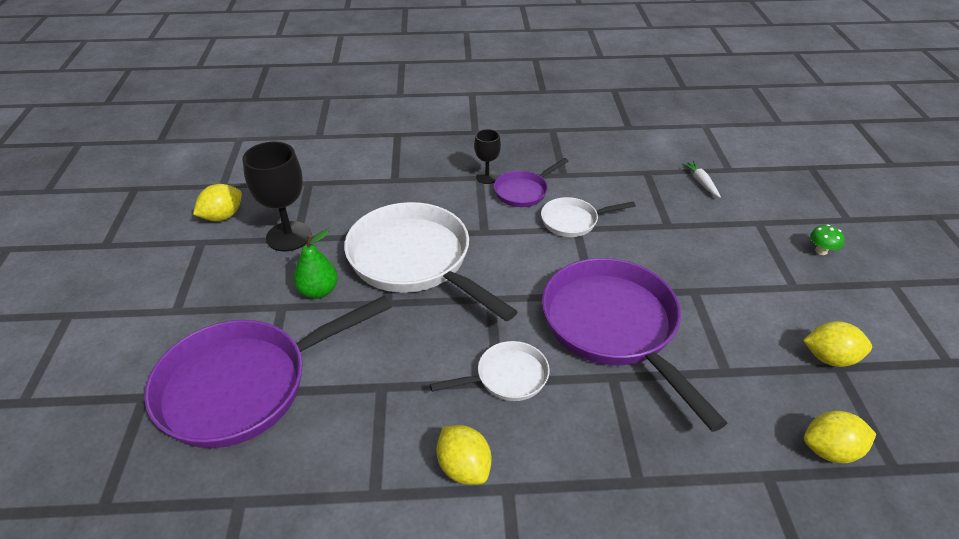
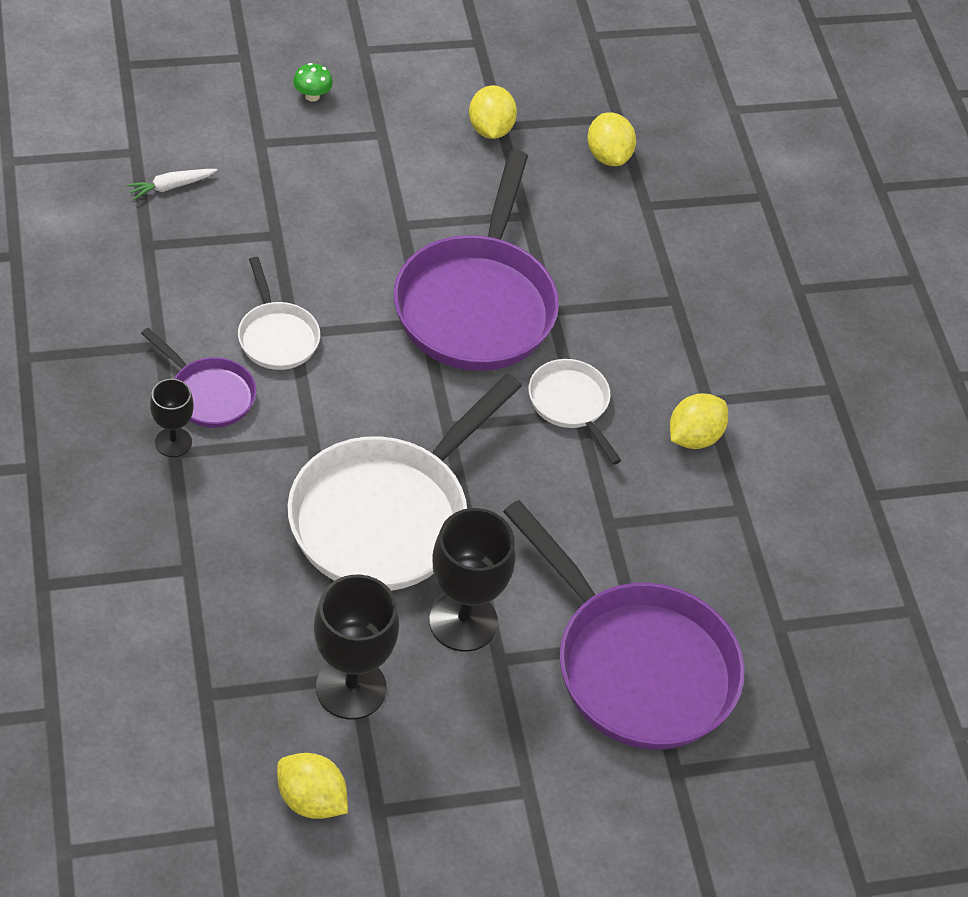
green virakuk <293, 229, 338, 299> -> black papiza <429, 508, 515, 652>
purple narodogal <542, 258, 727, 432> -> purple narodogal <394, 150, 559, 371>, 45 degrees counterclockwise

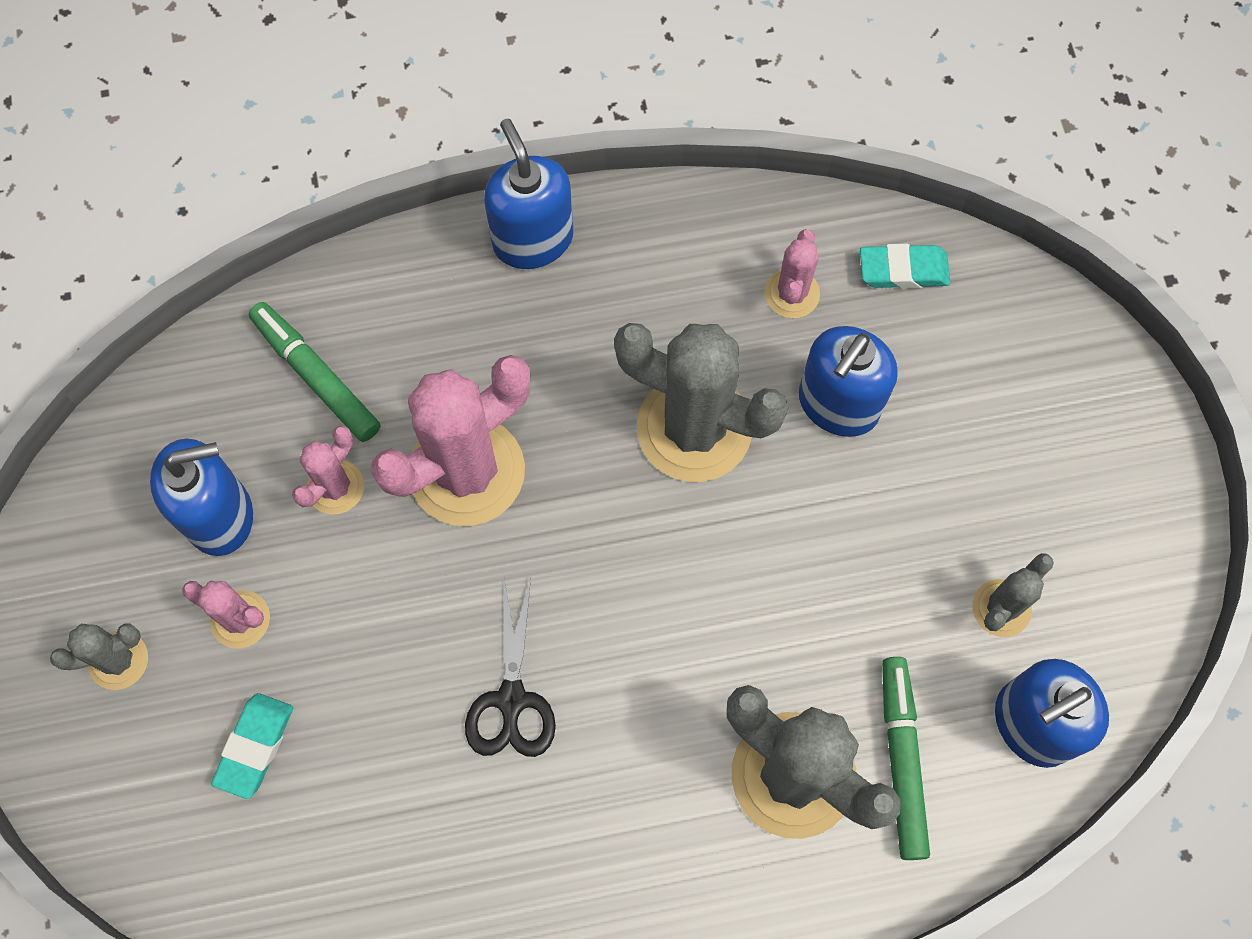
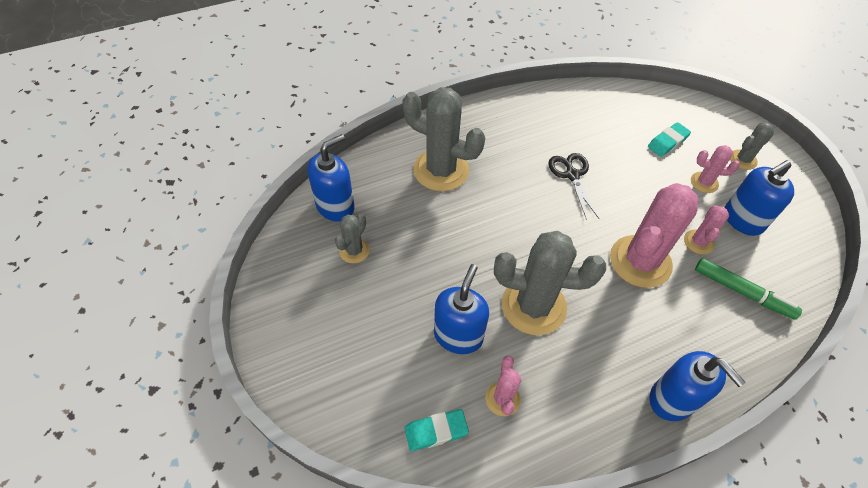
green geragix <882, 657, 930, 860> -> none
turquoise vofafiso <211, 693, 293, 799> -> turquoise vofafiso <648, 122, 691, 157>, 45 degrees clockwise

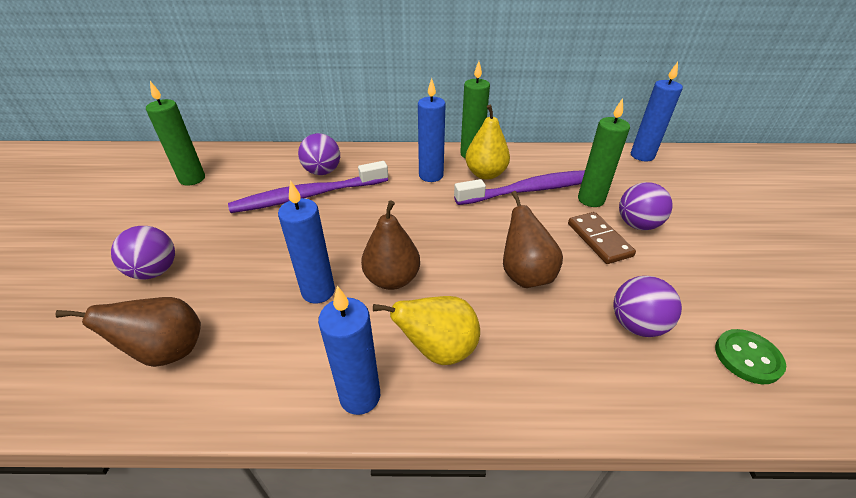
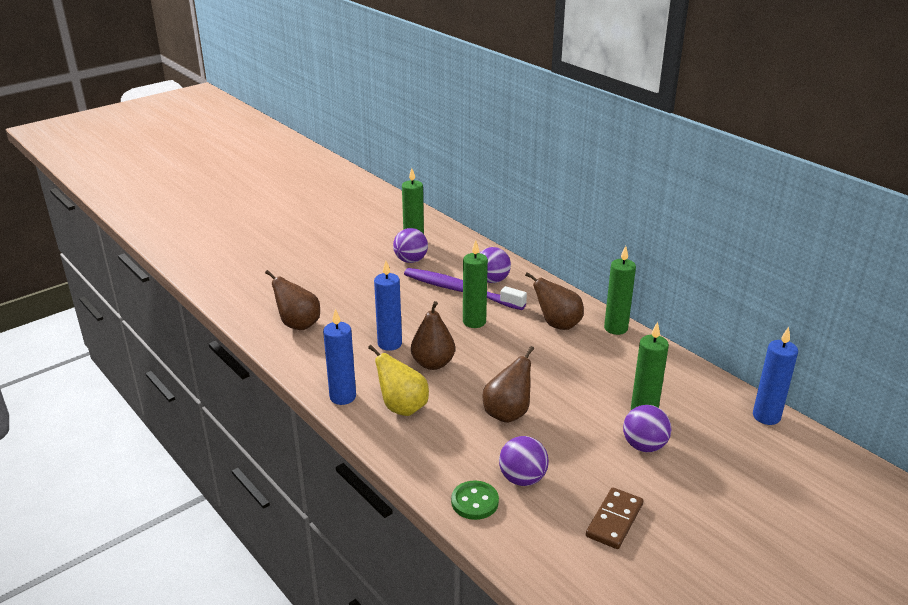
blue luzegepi <418, 78, 446, 182> -> brown virakuk <525, 272, 584, 330>
yellow virakuk <465, 105, 510, 180> -> none
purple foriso <454, 170, 585, 205> -> none
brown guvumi <568, 212, 636, 264> -> brown guvumi <586, 487, 643, 549>, move
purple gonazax <111, 226, 175, 280> -> purple gonazax <393, 228, 428, 263>, move
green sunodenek <715, 329, 786, 384> -> green sunodenek <451, 480, 499, 520>, move
none -> green luzegepi <463, 240, 488, 328>

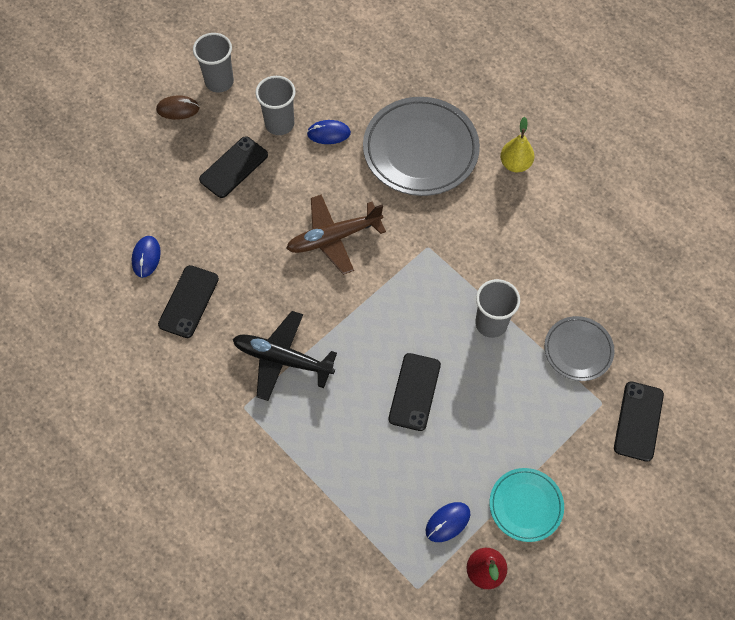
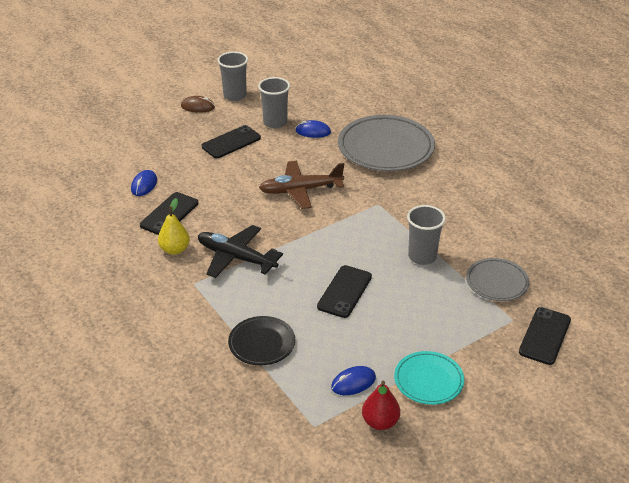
yellow virakuk <500, 117, 535, 172> -> yellow virakuk <158, 198, 190, 255>, move
none -> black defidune <228, 316, 295, 365>

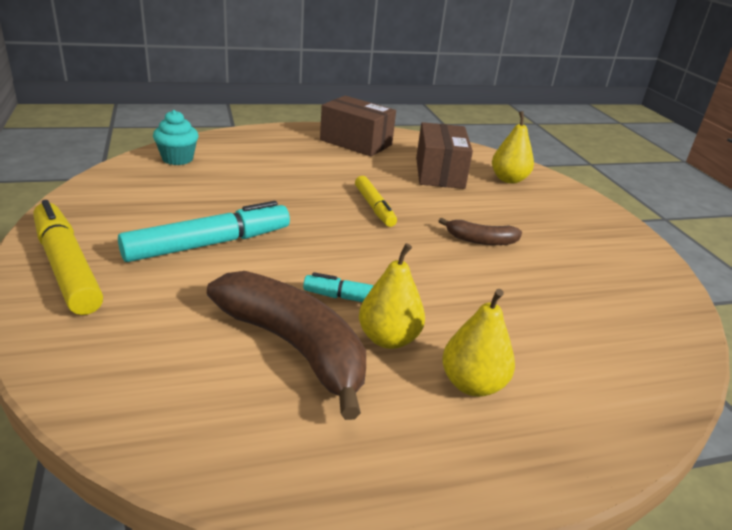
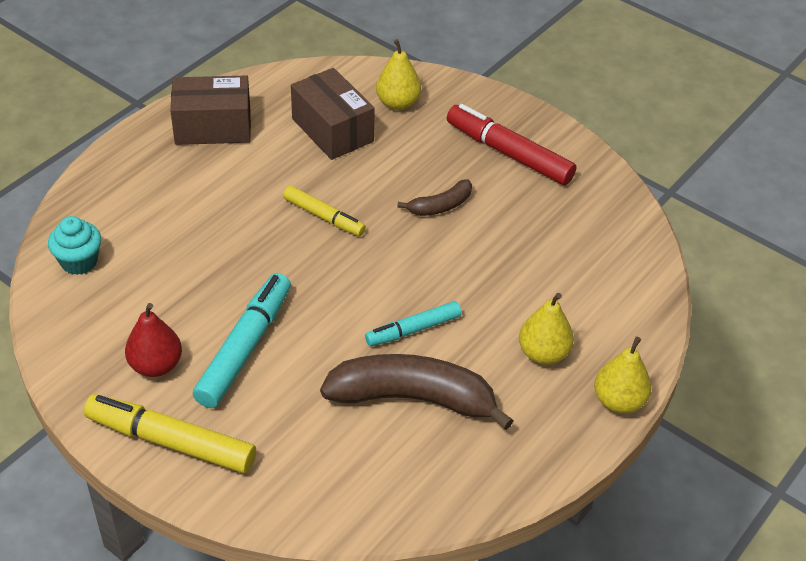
yellow virakuk <359, 243, 425, 349> -> yellow virakuk <594, 337, 652, 414>, move
none -> red geragix <447, 104, 577, 185>
none -> red virakuk <125, 303, 182, 377>

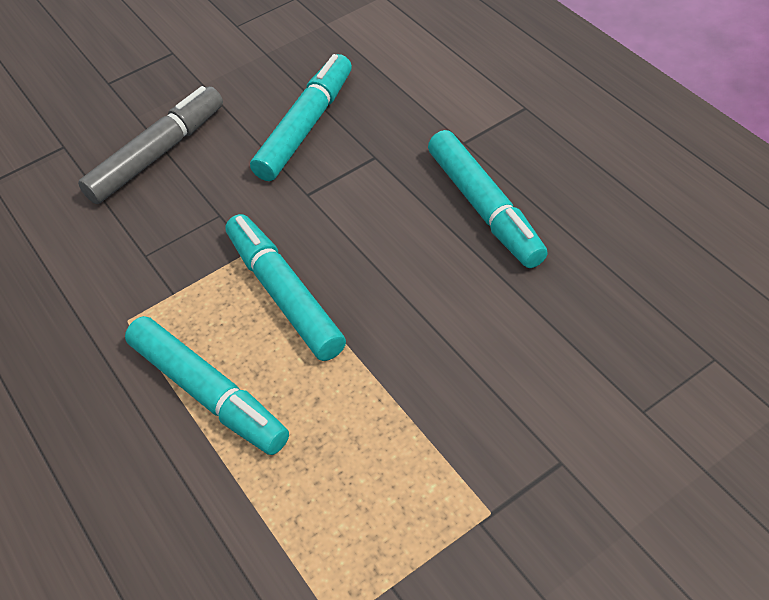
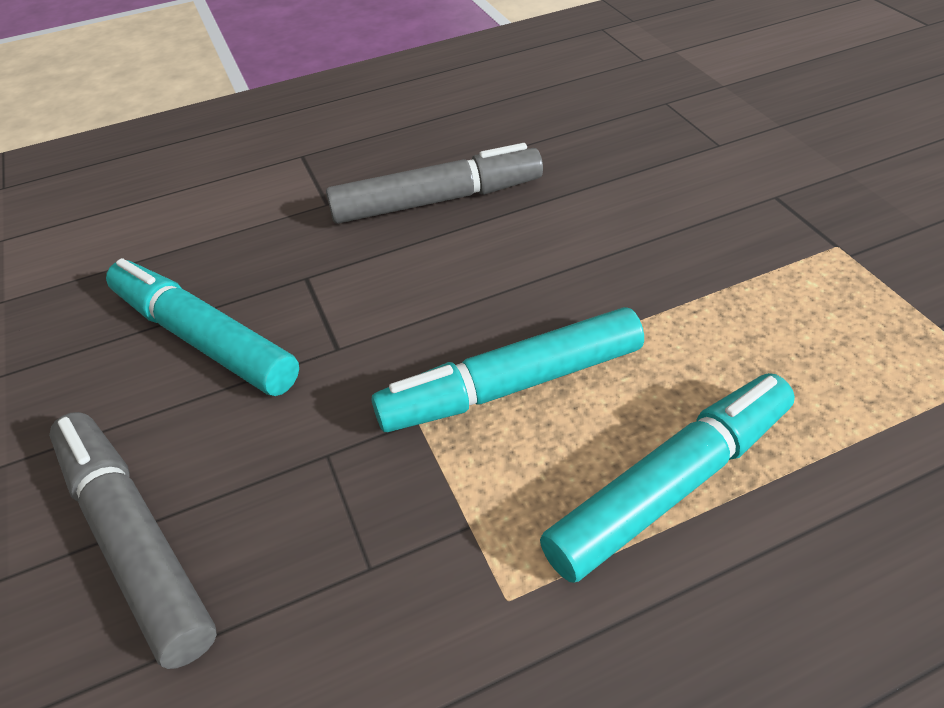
turquoise geragix <428, 130, 548, 268> -> grey geragix <326, 143, 543, 224>

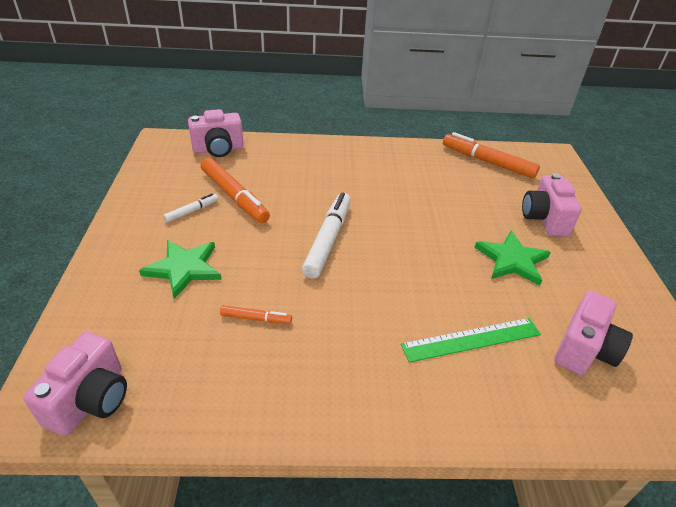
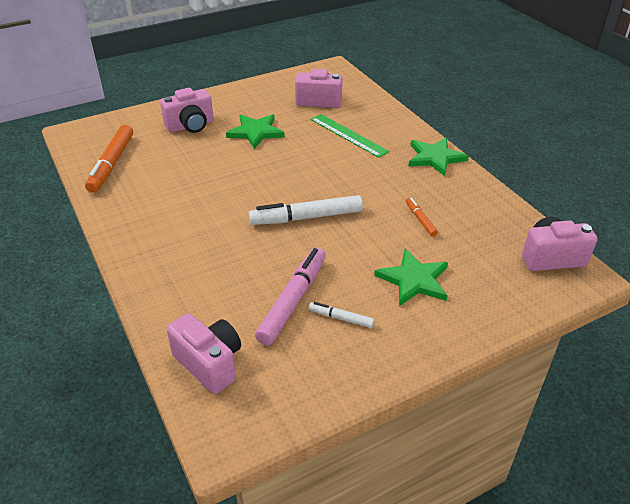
orange geragix <201, 158, 270, 223> -> pink geragix <255, 248, 326, 345>
none -> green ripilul <409, 137, 469, 176>

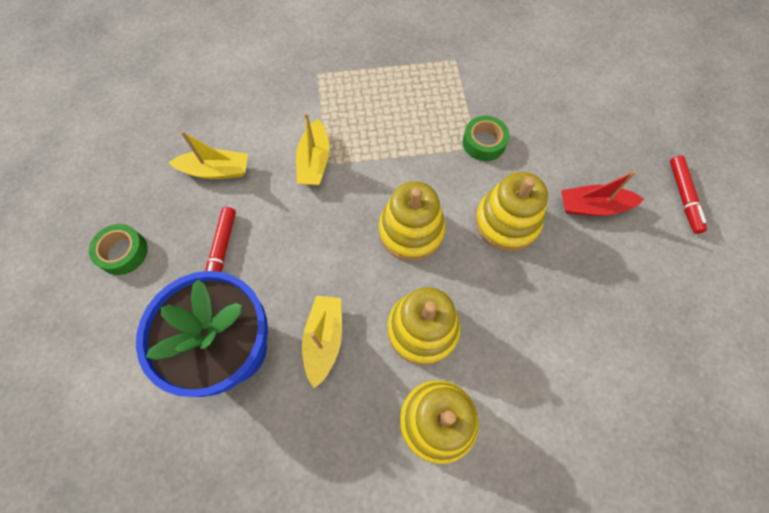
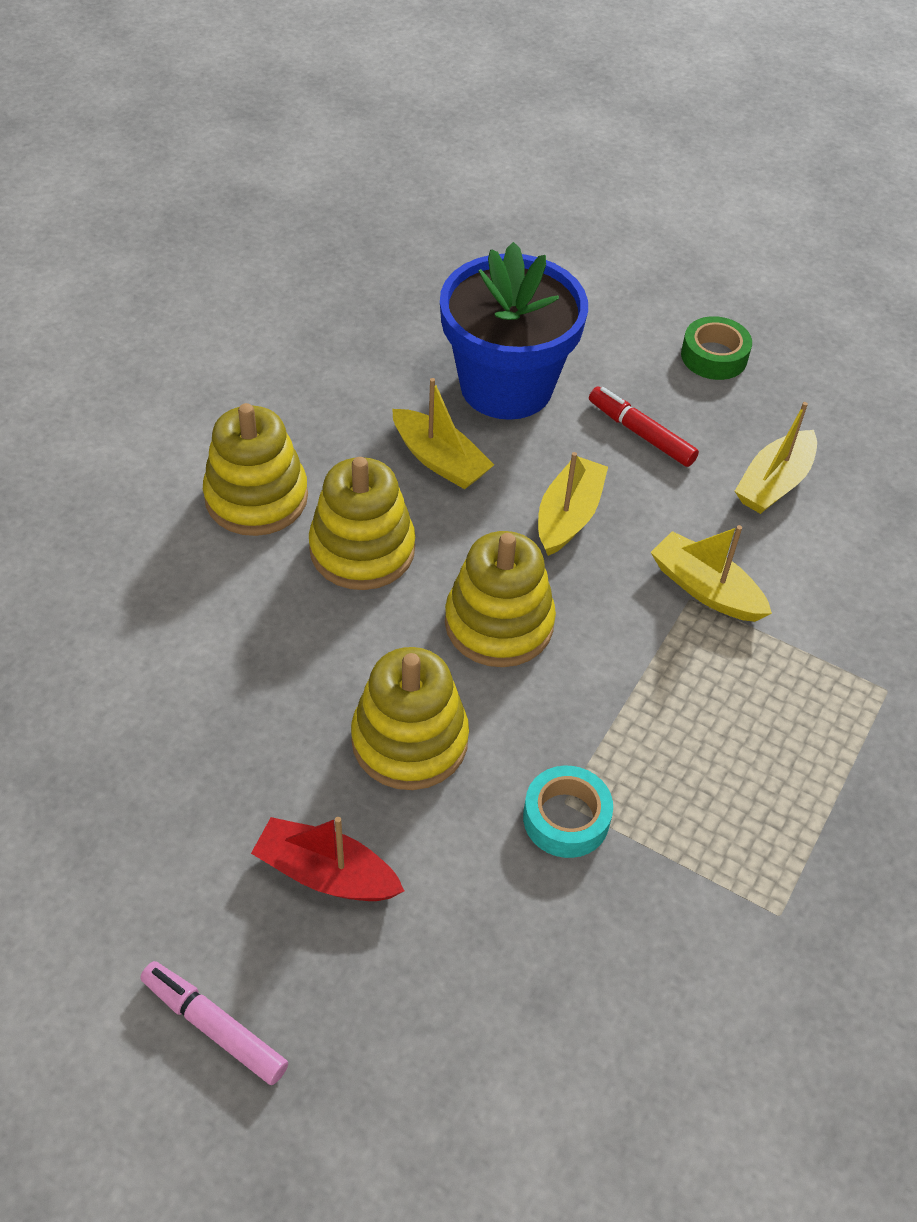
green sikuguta <463, 116, 509, 161> -> turquoise sikuguta <523, 766, 613, 858>
red geragix <670, 155, 707, 234> -> pink geragix <140, 961, 288, 1085>
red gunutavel <561, 170, 644, 216> -> red gunutavel <251, 817, 404, 901>, 105 degrees counterclockwise
none -> yellow gunutavel <538, 452, 608, 556>

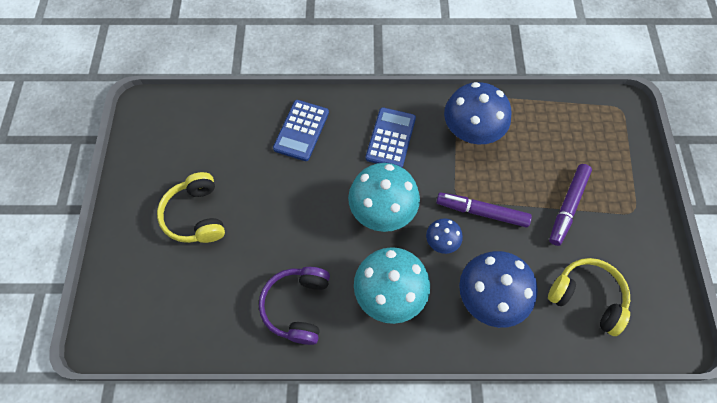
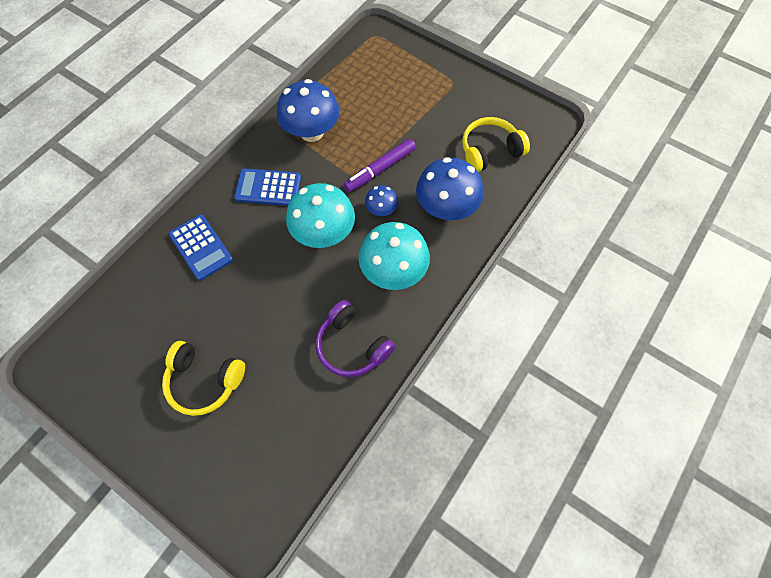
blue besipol <366, 107, 416, 168> -> blue besipol <234, 168, 301, 206>, 45 degrees counterclockwise
purple geragix <549, 164, 592, 246> -> none

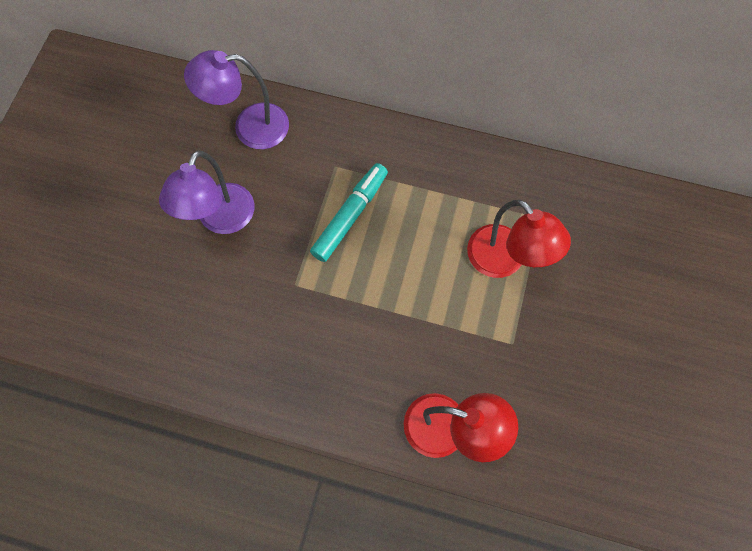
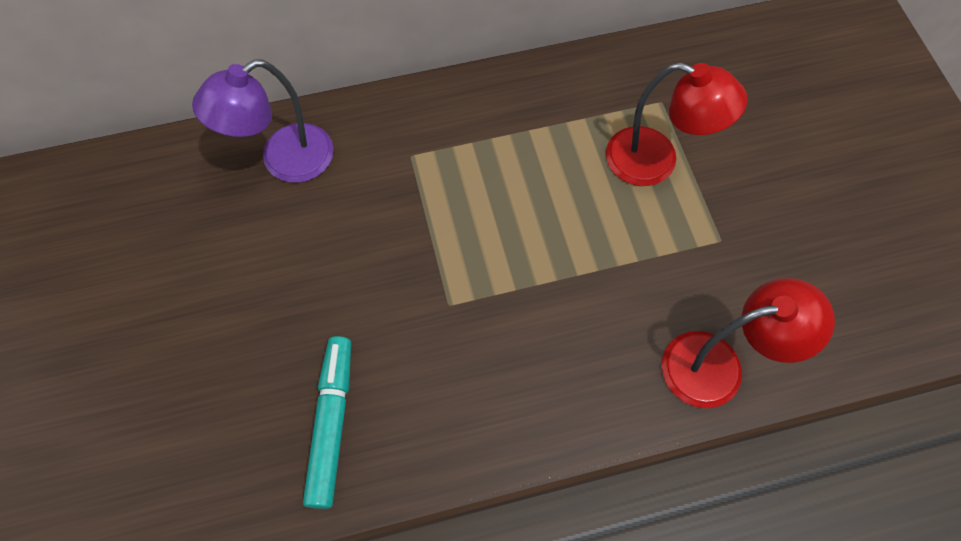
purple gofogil <159, 150, 254, 234> -> none
turquoise geragix <310, 163, 388, 262> -> turquoise geragix <303, 336, 351, 509>, move

